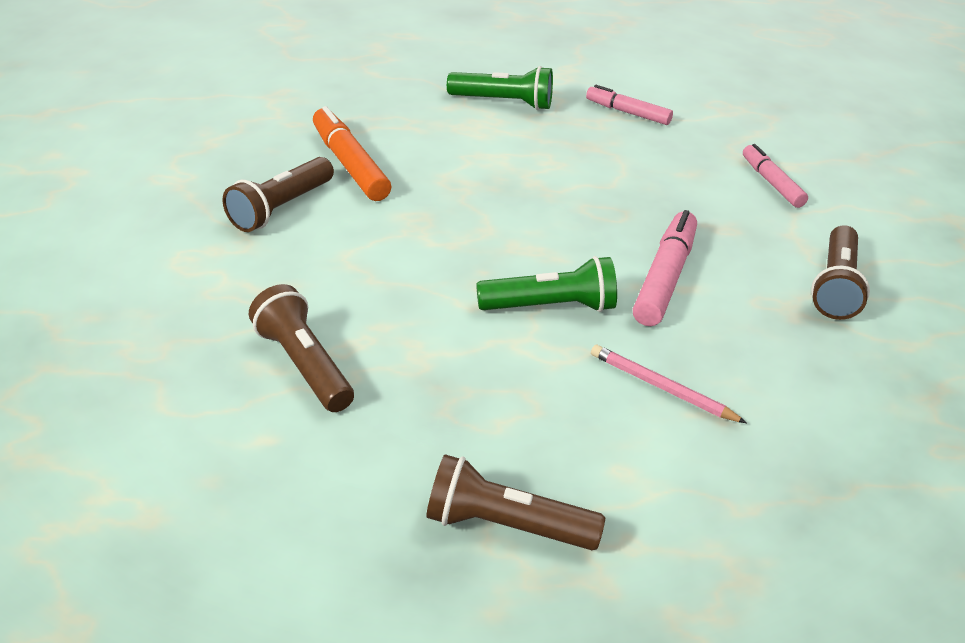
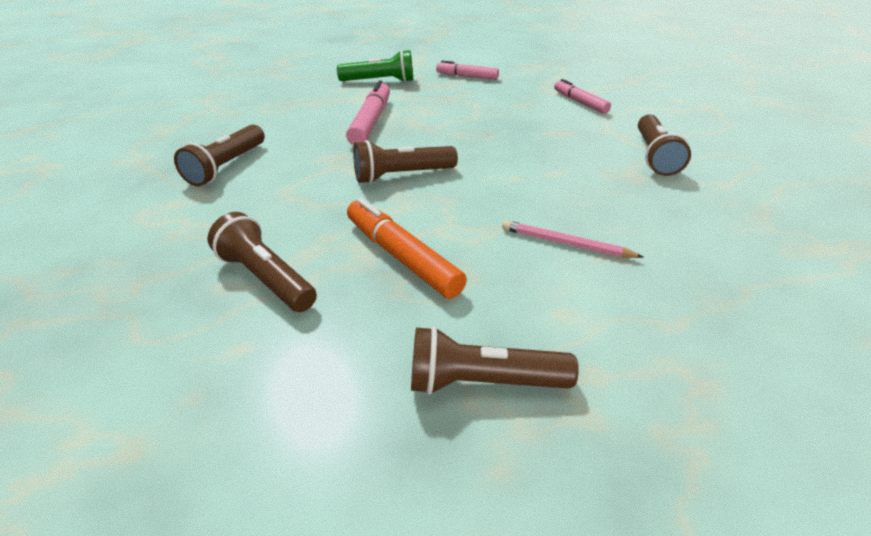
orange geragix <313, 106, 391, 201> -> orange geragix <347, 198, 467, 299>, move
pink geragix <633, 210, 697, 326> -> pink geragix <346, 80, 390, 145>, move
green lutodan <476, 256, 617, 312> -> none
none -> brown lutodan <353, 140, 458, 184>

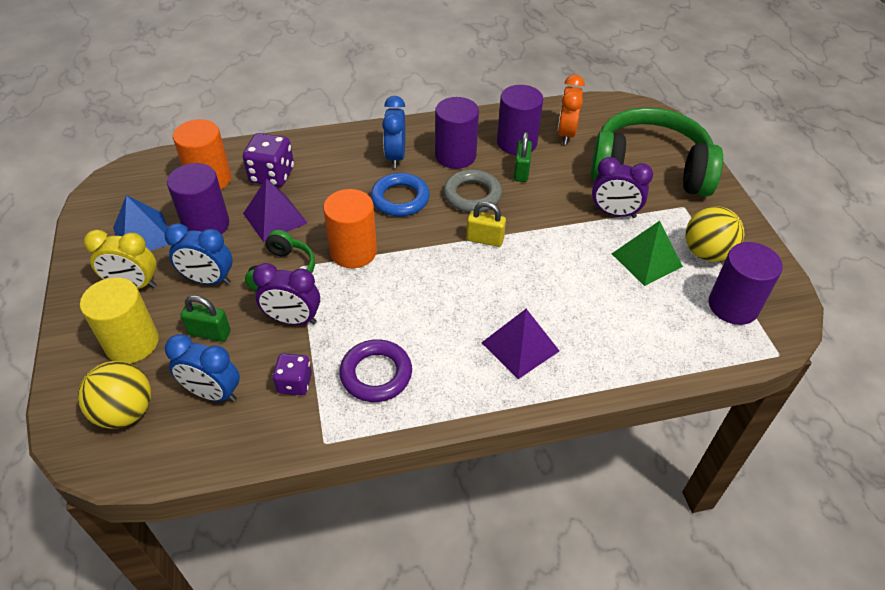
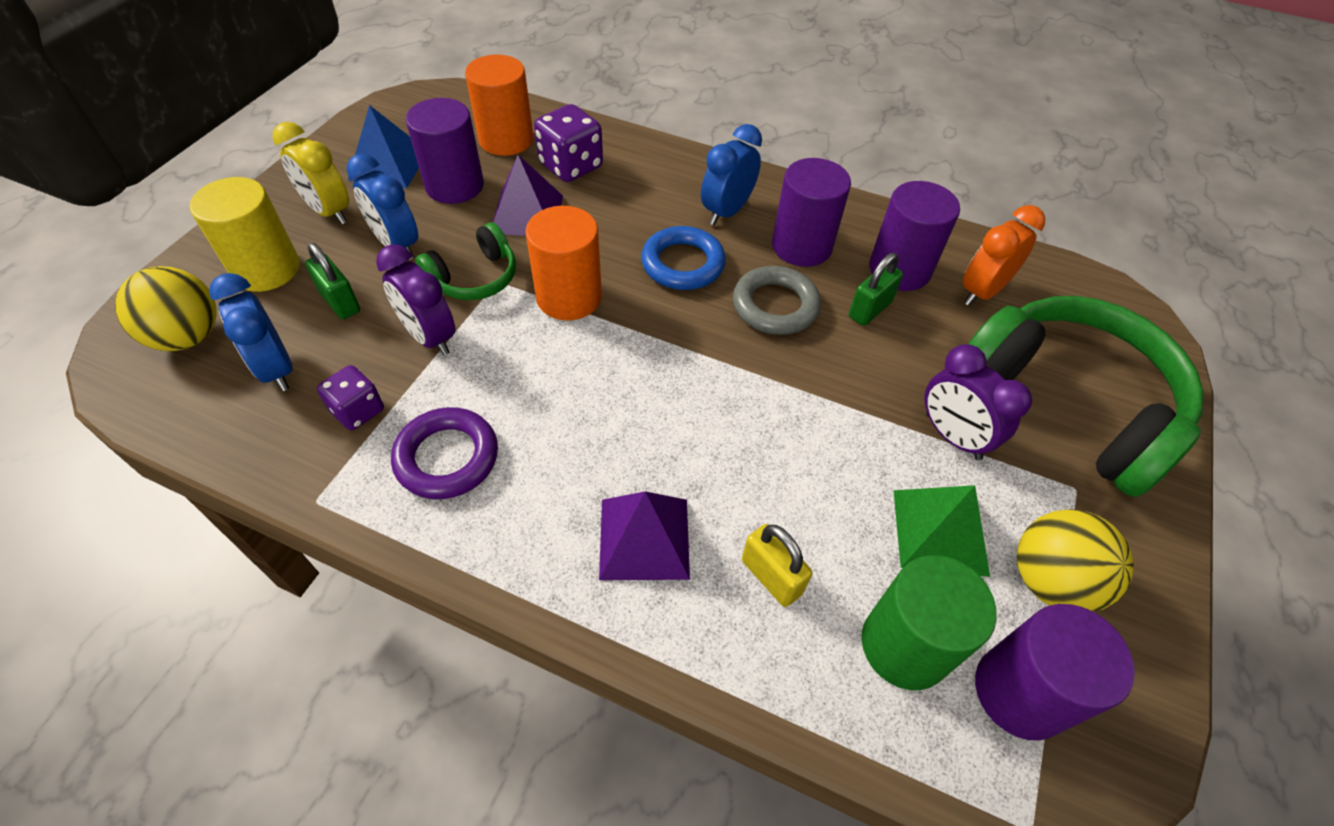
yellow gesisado <466, 201, 506, 247> -> yellow gesisado <742, 524, 812, 607>, move
none -> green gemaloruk <862, 555, 997, 690>

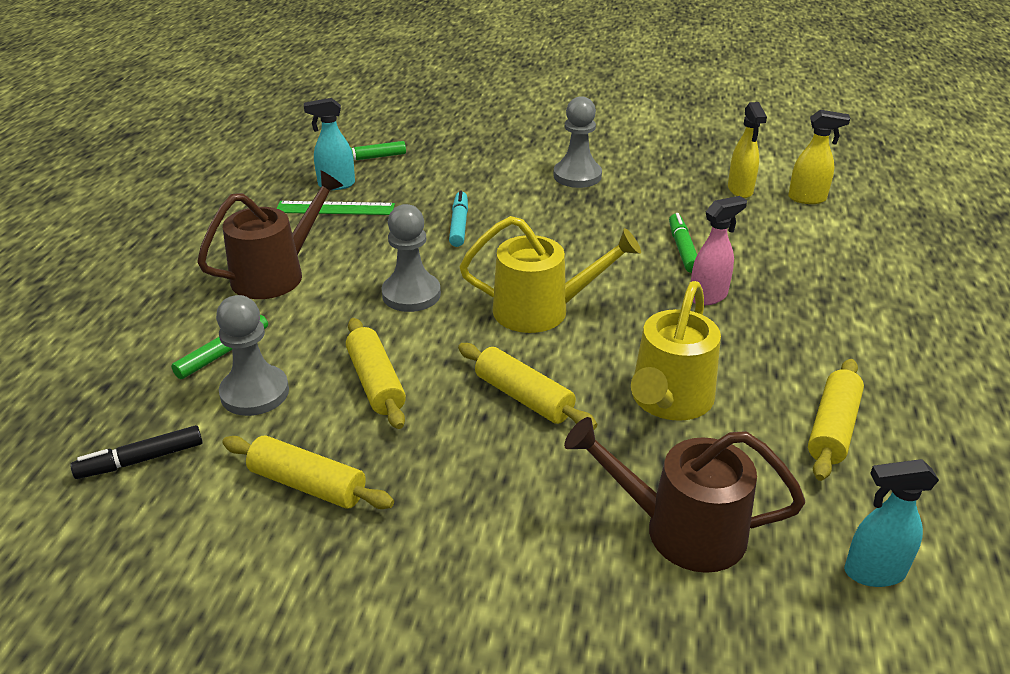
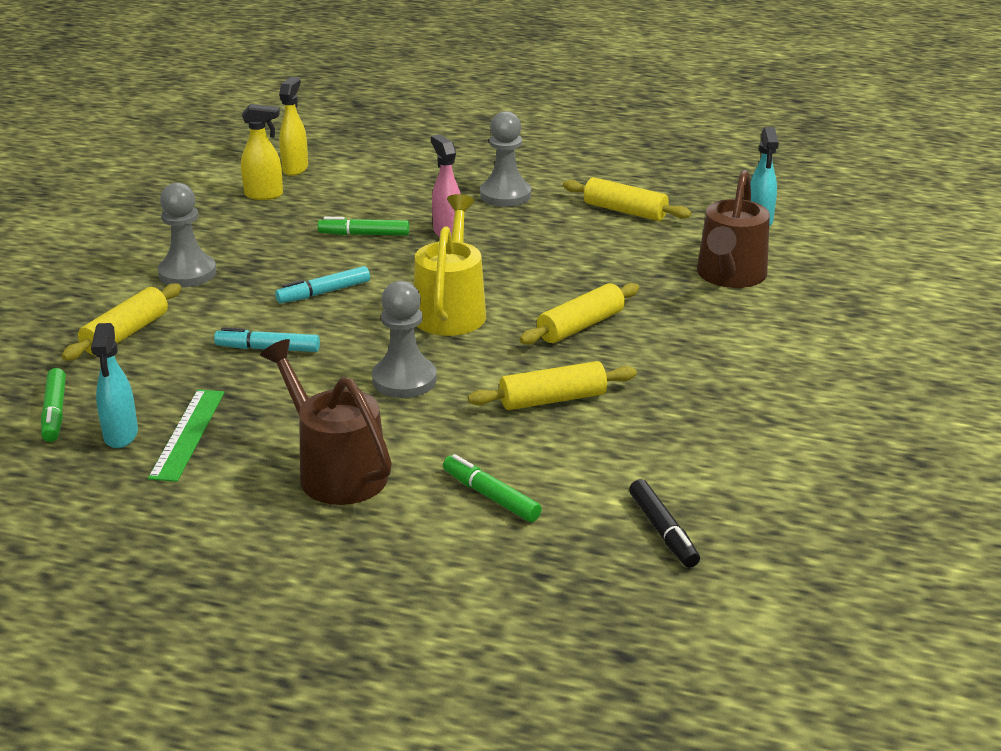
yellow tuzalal <631, 281, 721, 421> -> none
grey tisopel <216, 295, 289, 416> -> grey tisopel <480, 111, 531, 207>, move
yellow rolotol <222, 435, 394, 509> -> yellow rolotol <62, 283, 181, 361>, move
none -> turquoise geragix <275, 266, 370, 303>

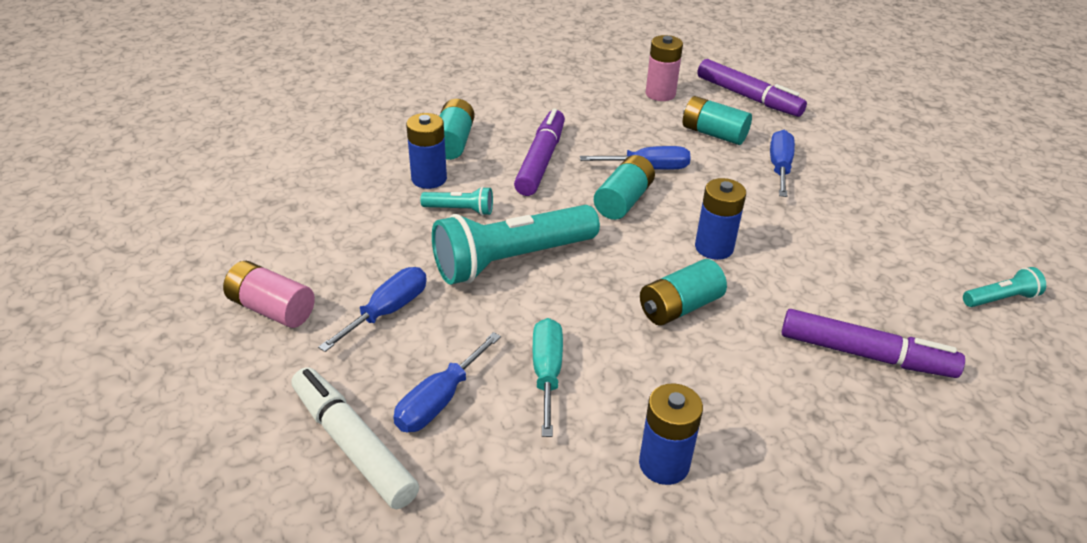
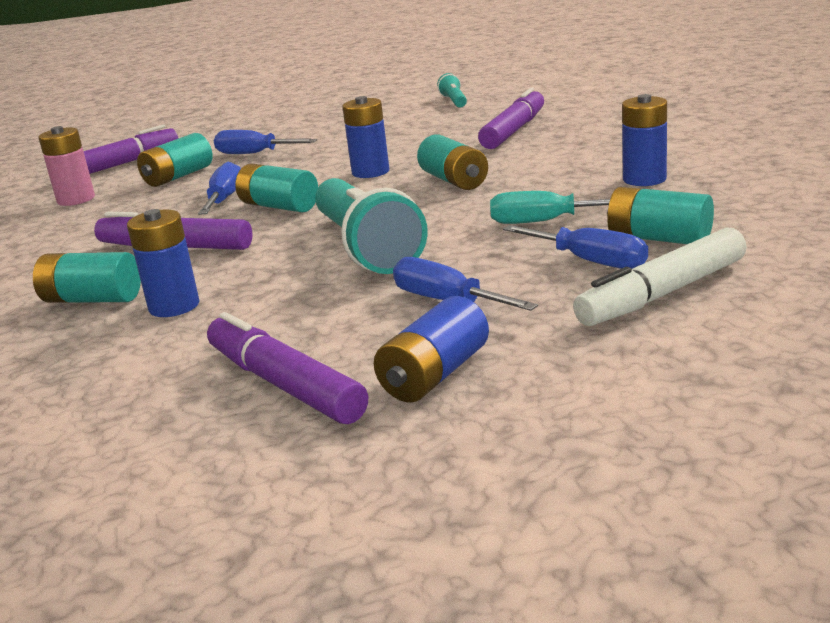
turquoise lutodan <420, 187, 493, 216> -> none
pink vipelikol <223, 261, 315, 328> -> blue vipelikol <374, 296, 489, 402>
none -> turquoise vipelikol <607, 187, 714, 244>
none -> purple geragix <207, 312, 368, 424>

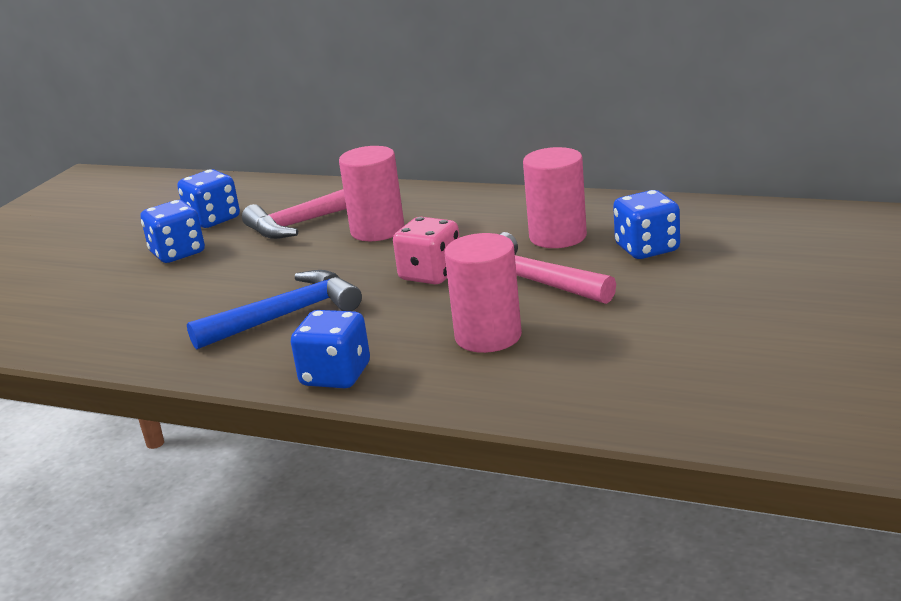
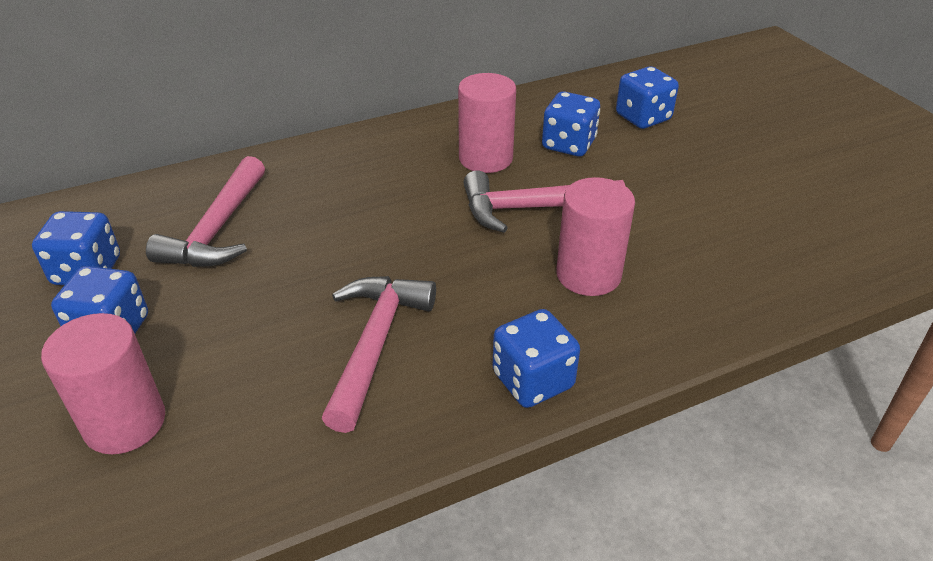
pink gemaloruk <339, 146, 404, 241> -> pink gemaloruk <41, 313, 165, 454>, move
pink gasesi <393, 217, 460, 284> -> none
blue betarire <187, 270, 362, 350> -> pink betarire <322, 276, 436, 433>
none -> blue gasesi <616, 66, 679, 129>

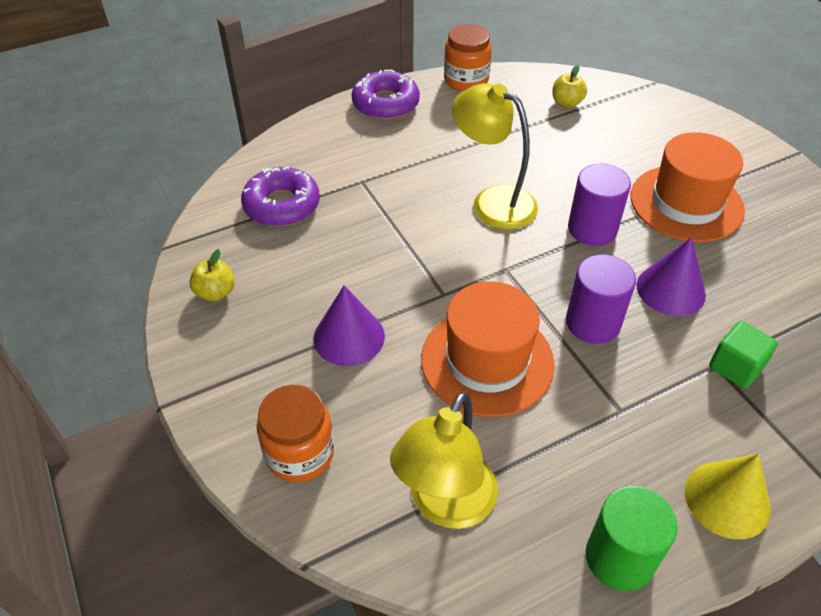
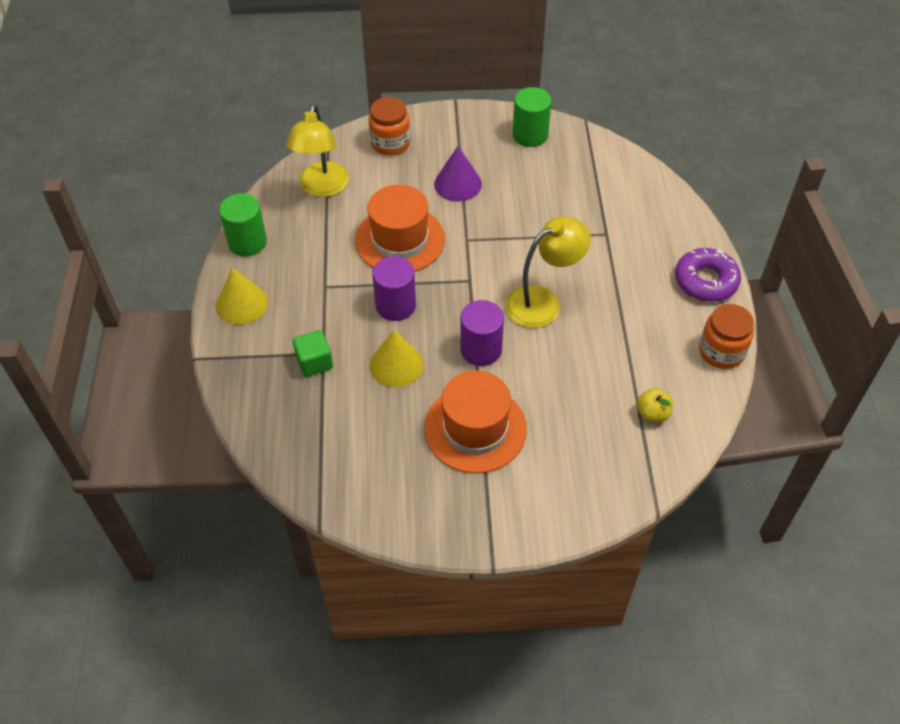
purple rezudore <241, 166, 320, 227> -> none
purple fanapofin <636, 237, 706, 316> -> yellow fanapofin <369, 330, 424, 388>
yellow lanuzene <189, 249, 235, 301> -> green gemaloruk <513, 87, 551, 147>
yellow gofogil <390, 391, 498, 529> -> yellow gofogil <286, 104, 349, 197>, 135 degrees counterclockwise

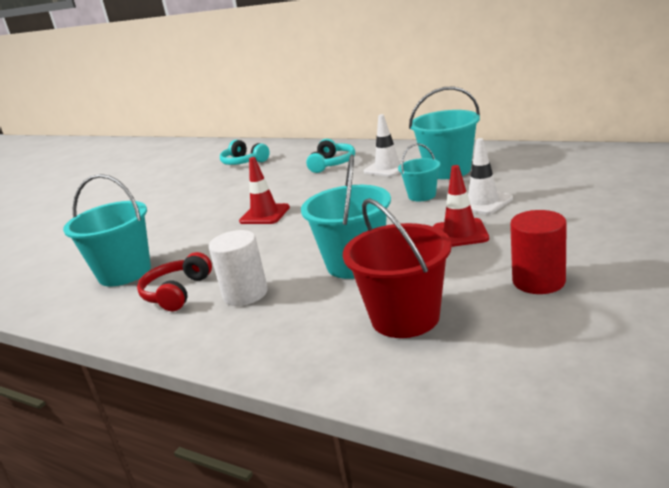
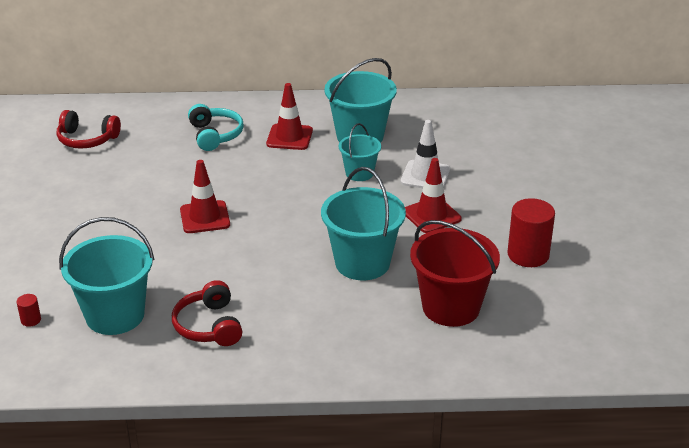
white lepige <364, 114, 409, 177> -> red lepige <266, 83, 313, 150>
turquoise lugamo <220, 140, 270, 165> -> red lugamo <57, 110, 121, 149>
white gemaloruk <209, 230, 268, 306> -> none
none -> red gemaloruk <17, 294, 41, 327>

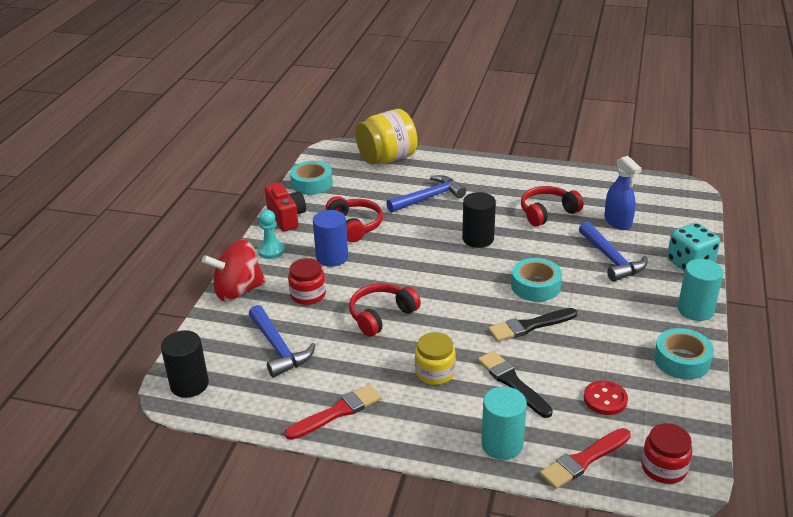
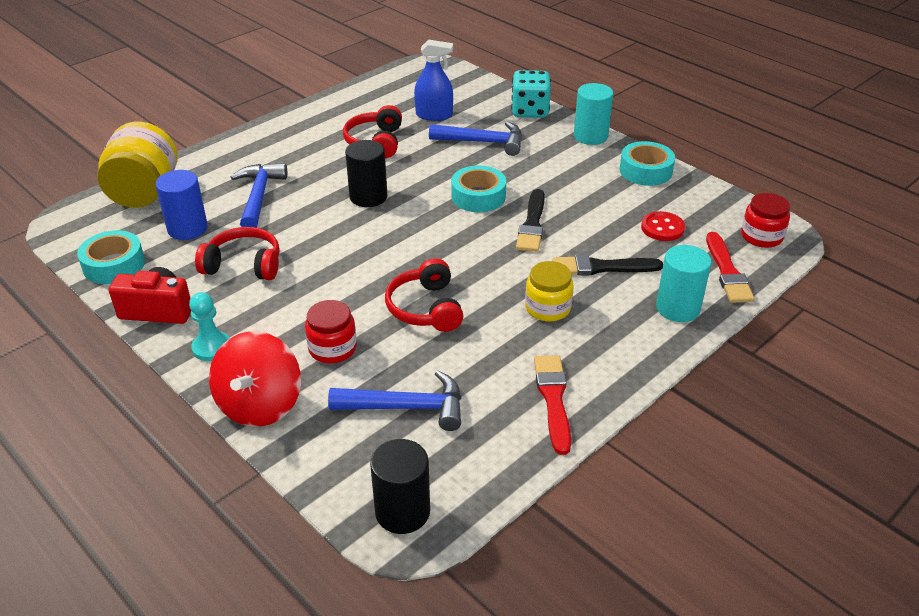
blue gemaloruk <313, 210, 348, 267> -> blue gemaloruk <155, 170, 208, 240>, move

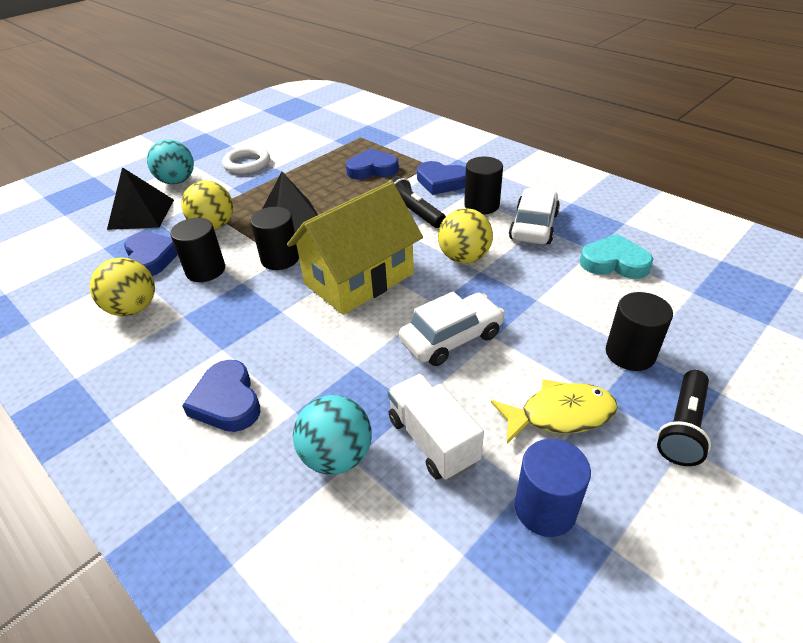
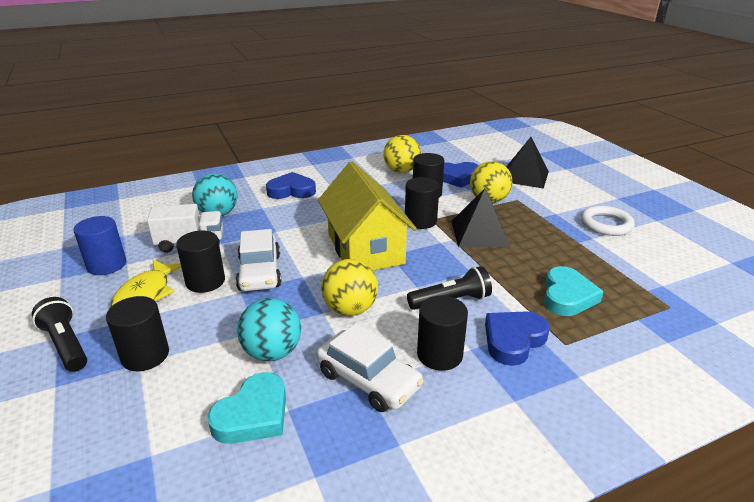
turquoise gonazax <147, 139, 194, 184> -> turquoise gonazax <237, 298, 301, 361>, move
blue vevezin <346, 148, 399, 179> -> turquoise vevezin <544, 266, 604, 316>
none -> black gemaloruk <176, 230, 225, 293>

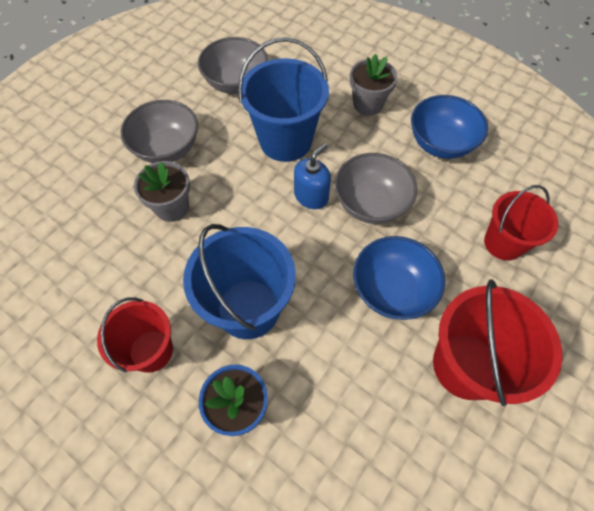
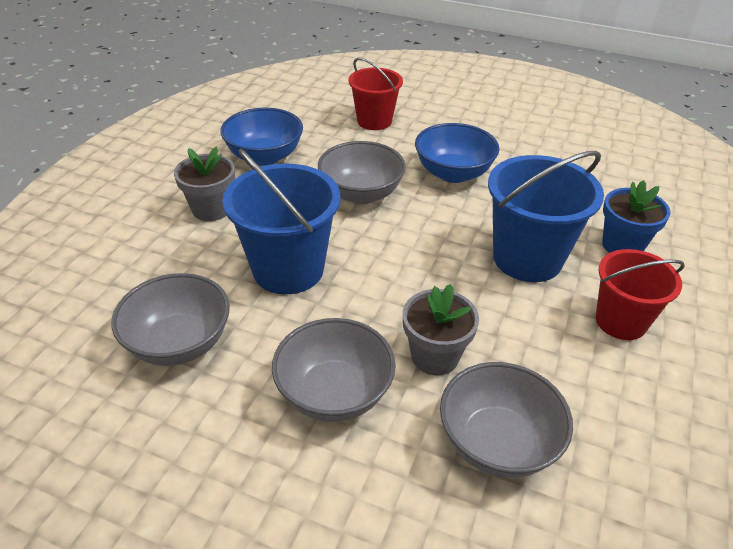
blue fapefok <294, 143, 331, 209> -> none
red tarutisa <433, 279, 562, 406> -> none
none -> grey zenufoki <440, 362, 573, 478>

